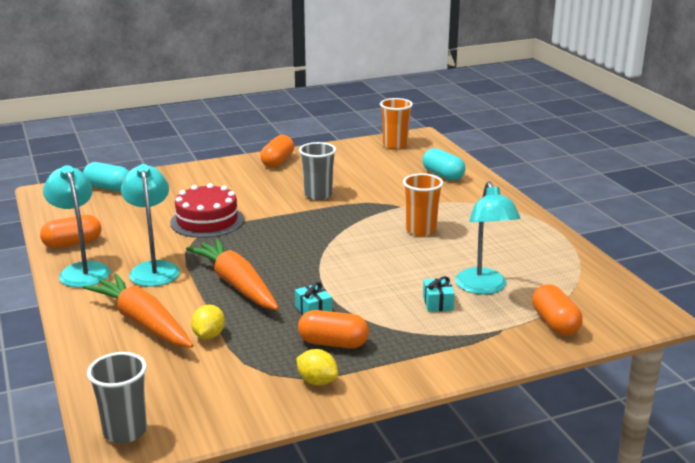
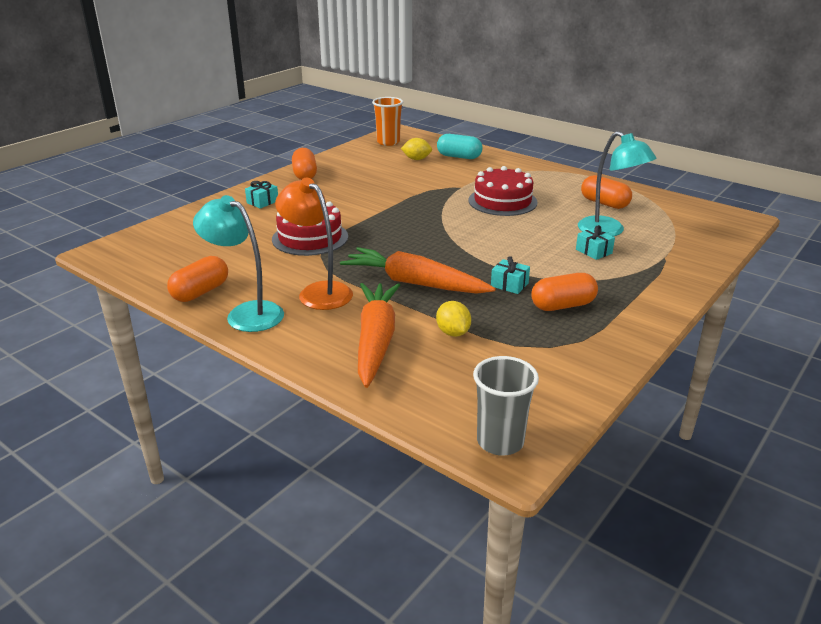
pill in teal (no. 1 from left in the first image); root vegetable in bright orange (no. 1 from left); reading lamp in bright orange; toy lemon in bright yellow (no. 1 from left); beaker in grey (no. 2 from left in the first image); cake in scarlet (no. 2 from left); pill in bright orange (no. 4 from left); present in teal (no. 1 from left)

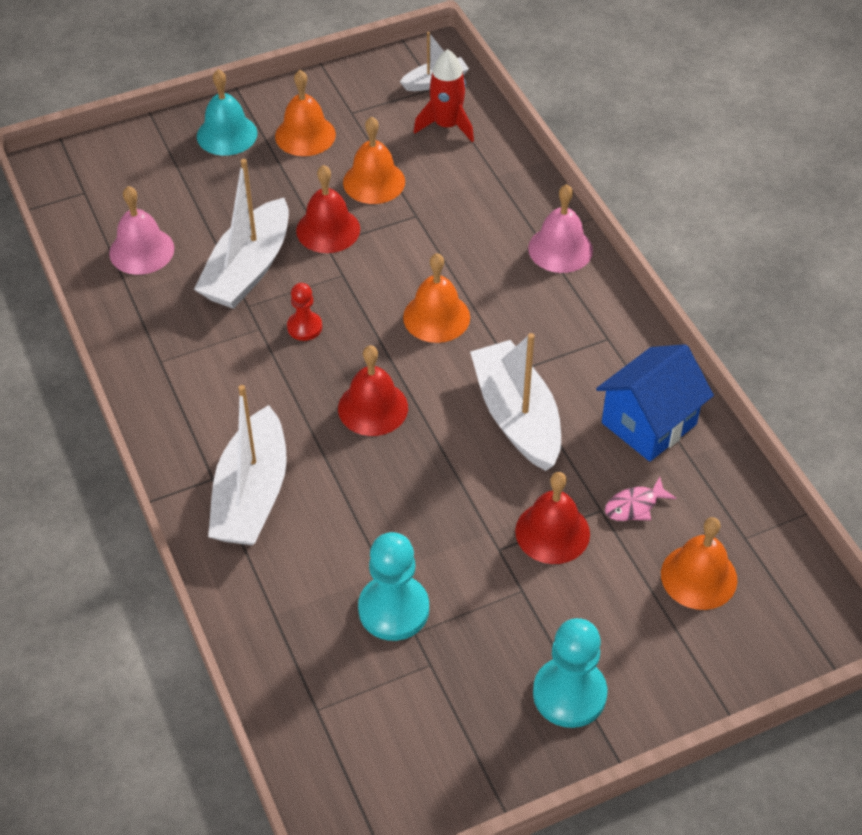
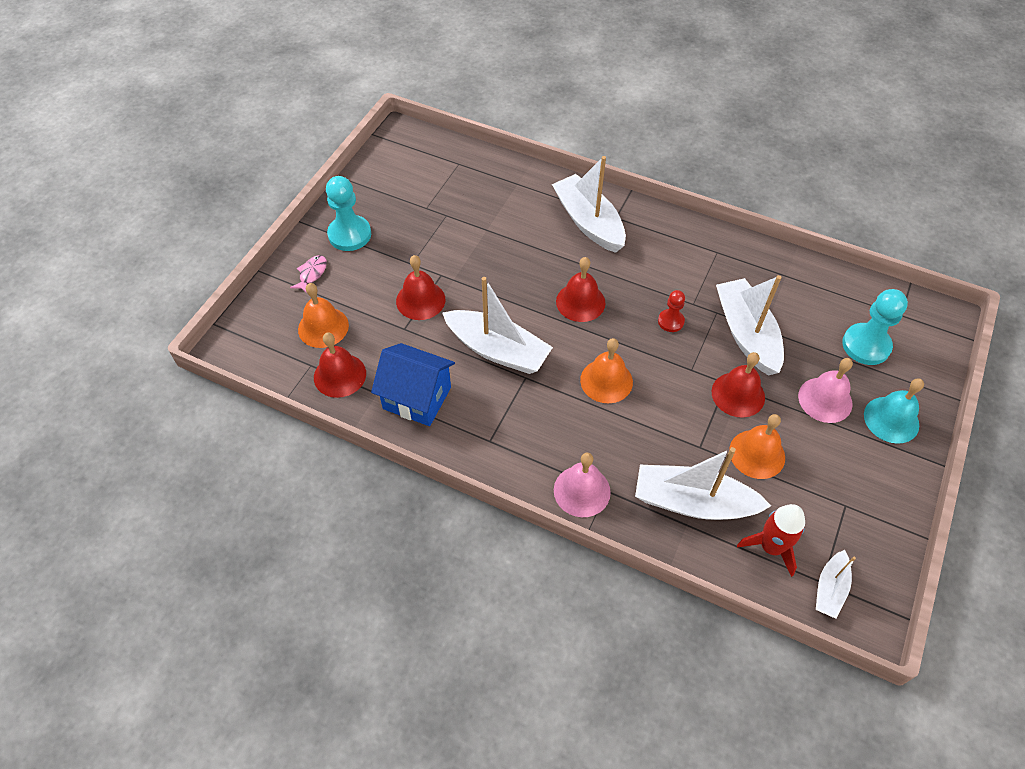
hand bell in pink (no. 2 from left); hand bell in bright orange (no. 1 from left in the first image); pawn in teal (no. 2 from left); cottage in royal blue; toy fish in pink; hand bell in scarlet (no. 1 from left); sailboat in pure white (no. 3 from left)

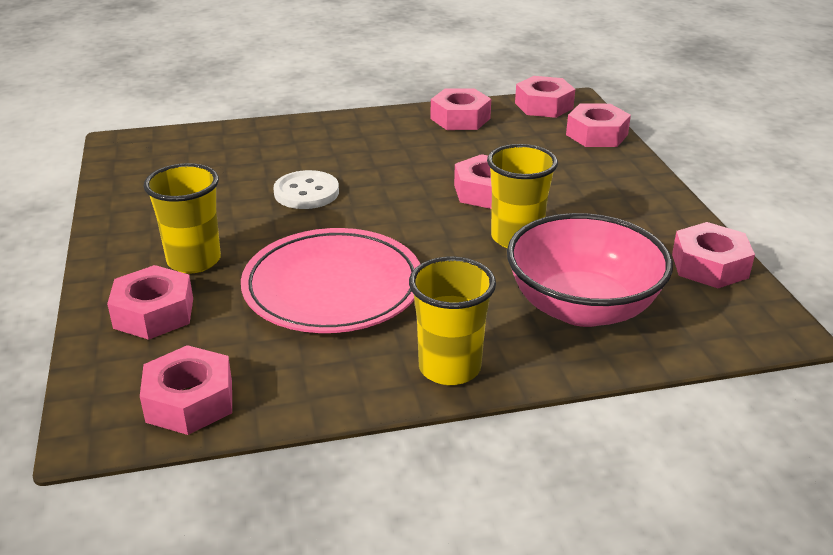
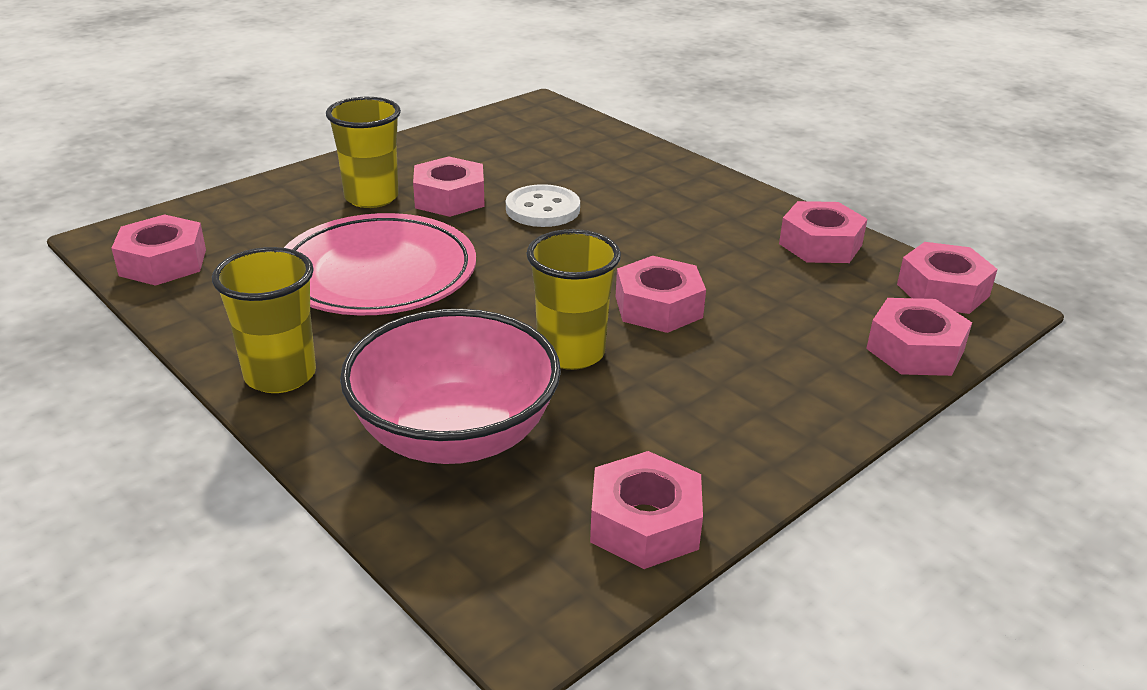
hexagon nut in pink (no. 2 from left)

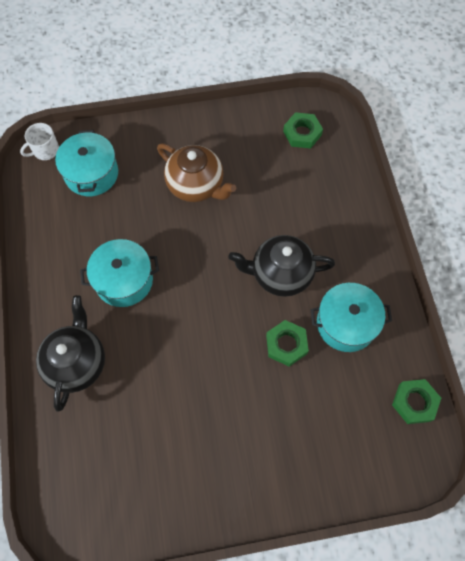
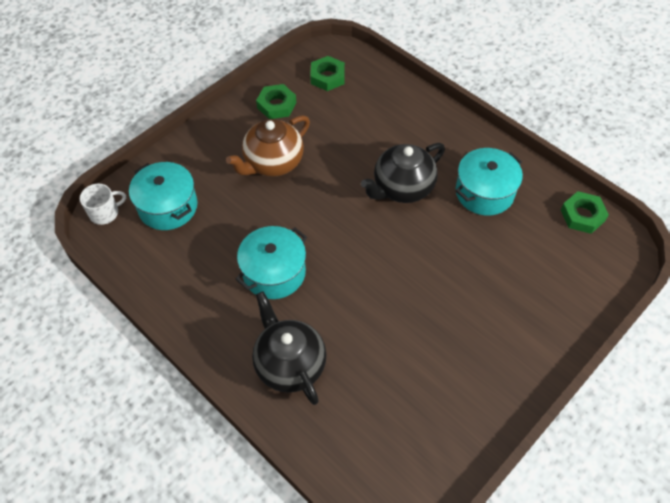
coffee mug in pure white; tea pot in russet; hexagon nut in leaf-green (no. 1 from left)

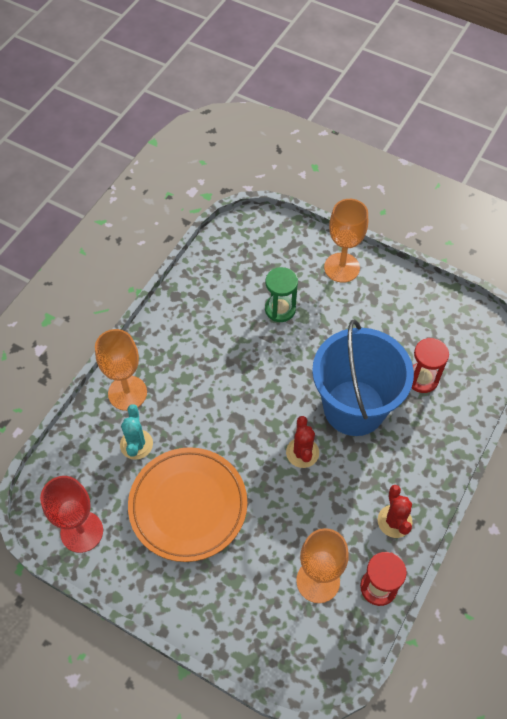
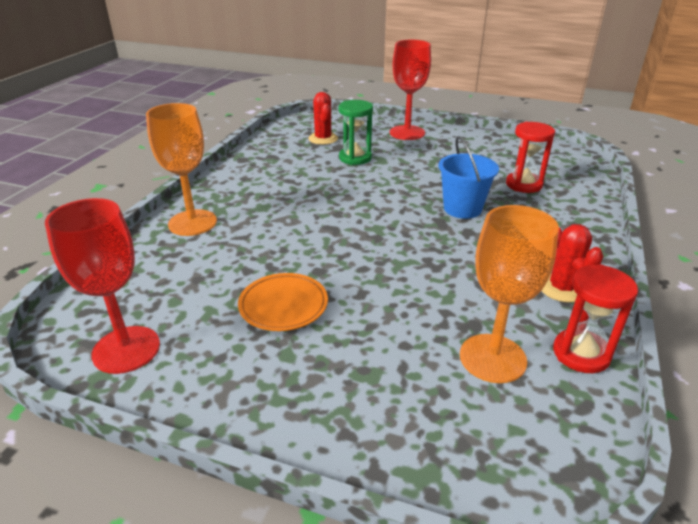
saguaro cactus in teal; flat dish in bright orange; saguaro cactus in scarlet (no. 1 from left); bucket in royal blue; goblet in scarlet (no. 2 from left)

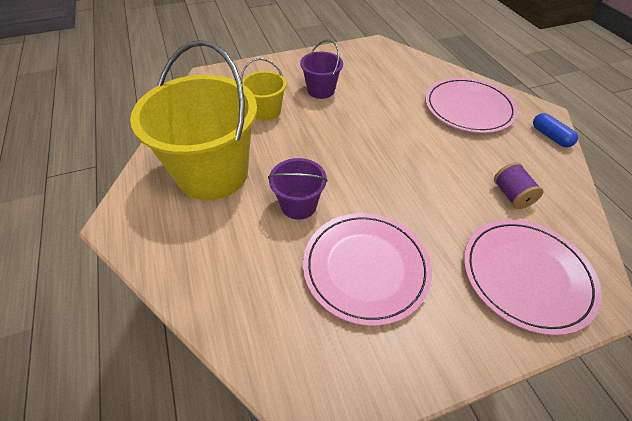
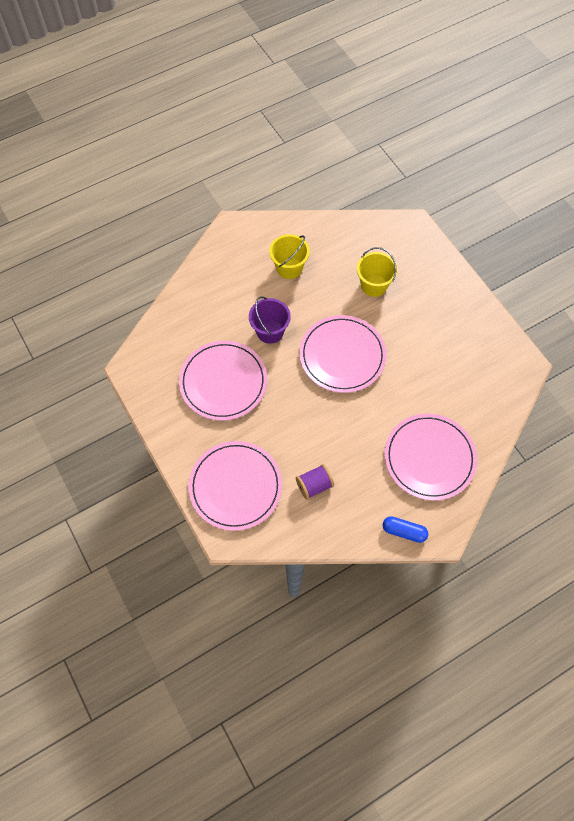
bucket in bright yellow (no. 1 from left); bucket in violet (no. 2 from left in the first image); pill in royal blue; flat dish in pink (no. 3 from left)

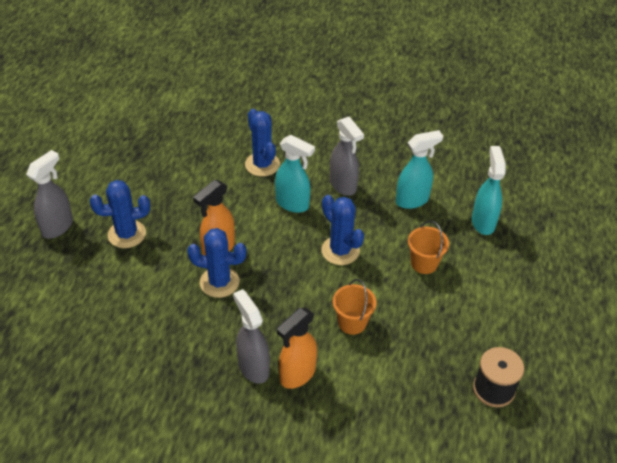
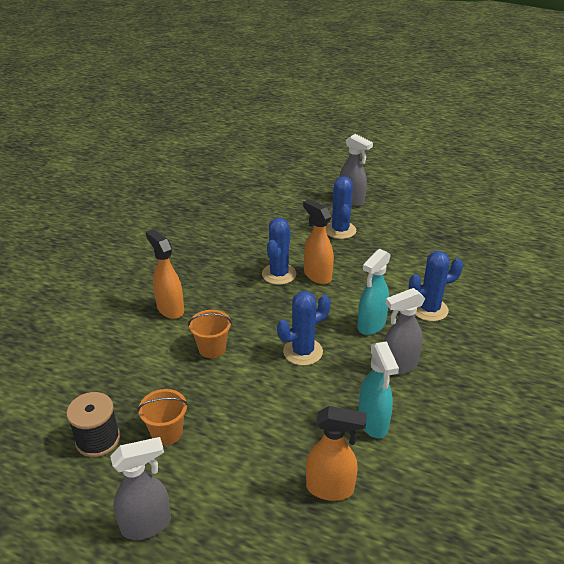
spray bottle in grey (no. 1 from left); bucket in bright orange (no. 1 from left); spray bottle in bright orange (no. 3 from left)

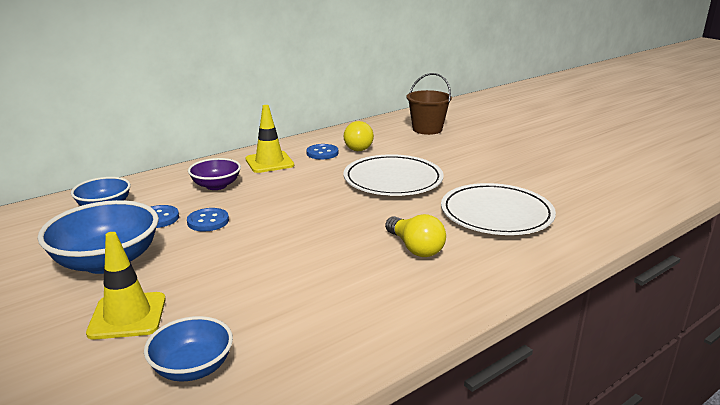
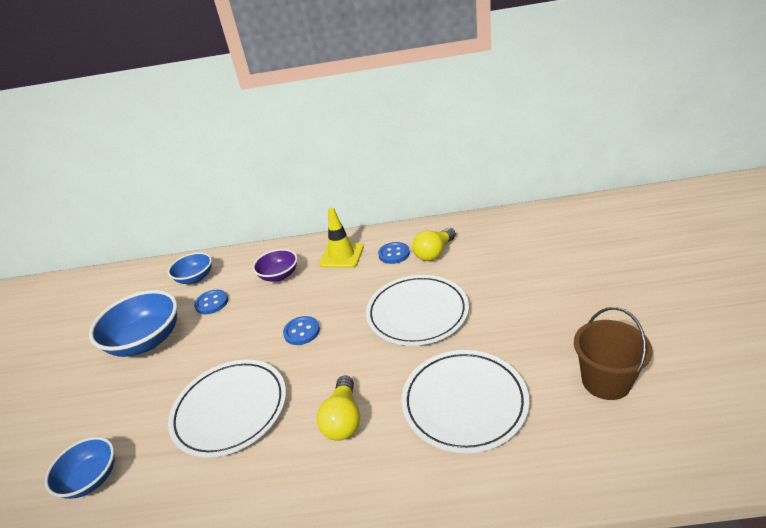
safety cone in bright yellow (no. 1 from left in the first image); button in royal blue (no. 2 from left); bucket in russet; flat dish in pure white (no. 1 from left)

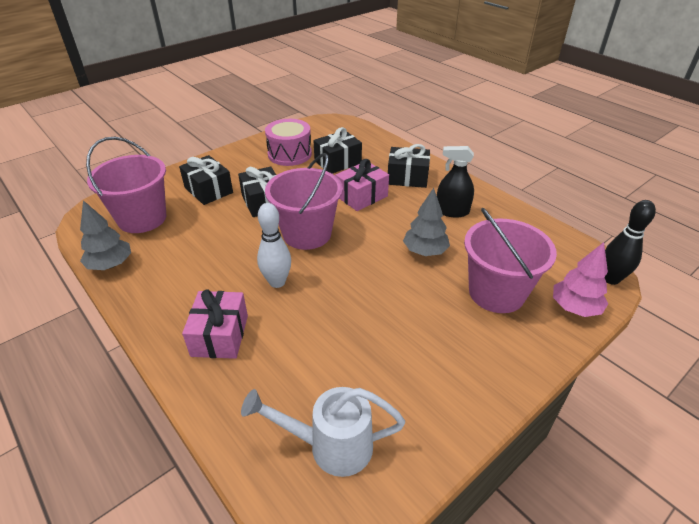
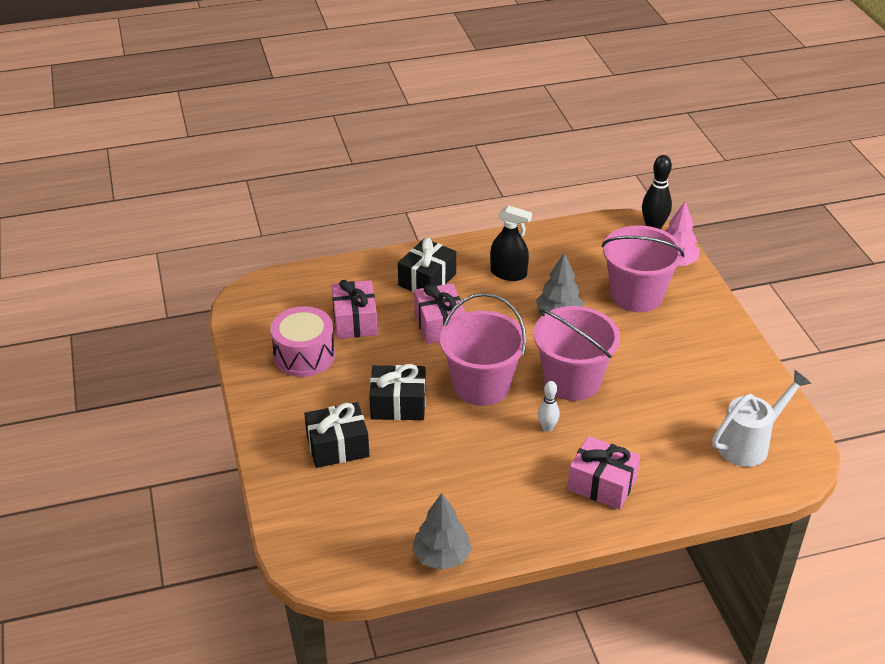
bucket in pink (no. 2 from left); sprinkling can in pure white; bowling pin in pure white; present in pink (no. 1 from left); spray bottle in black

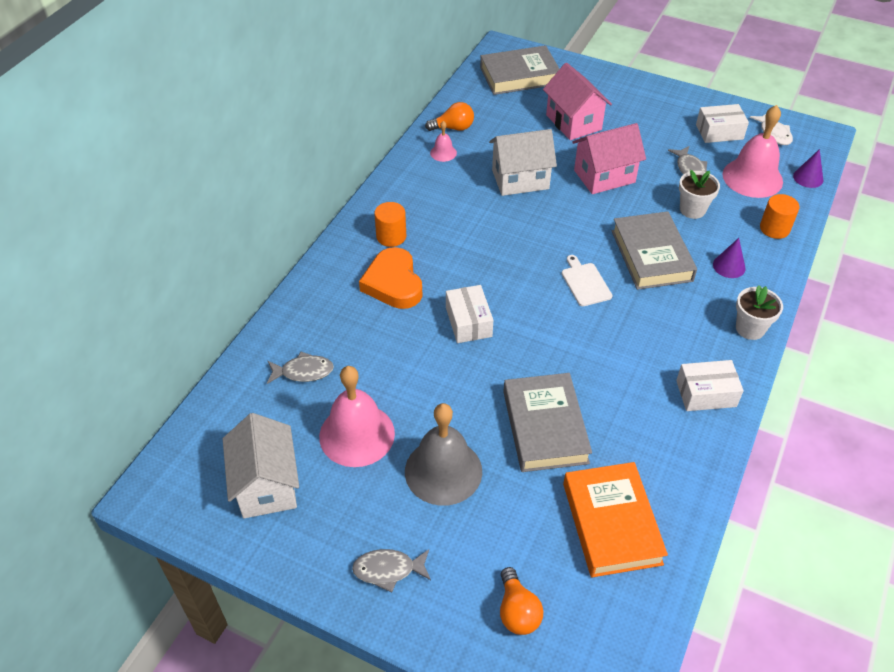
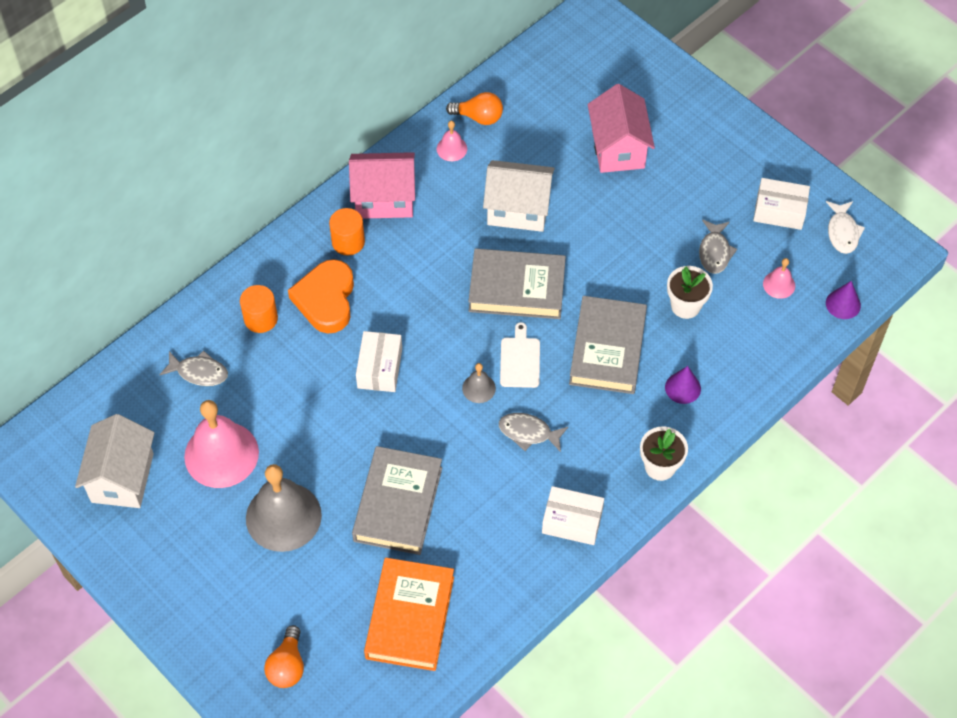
toy fish in grey (no. 2 from left); book in grey (no. 2 from left); cottage in pink (no. 1 from left); hand bell in pink (no. 3 from left); cylinder shape in bright orange (no. 1 from left); hand bell in grey (no. 2 from left)

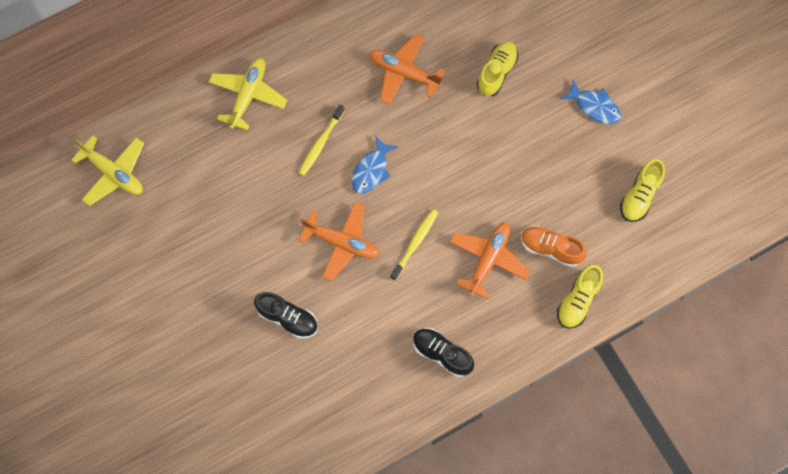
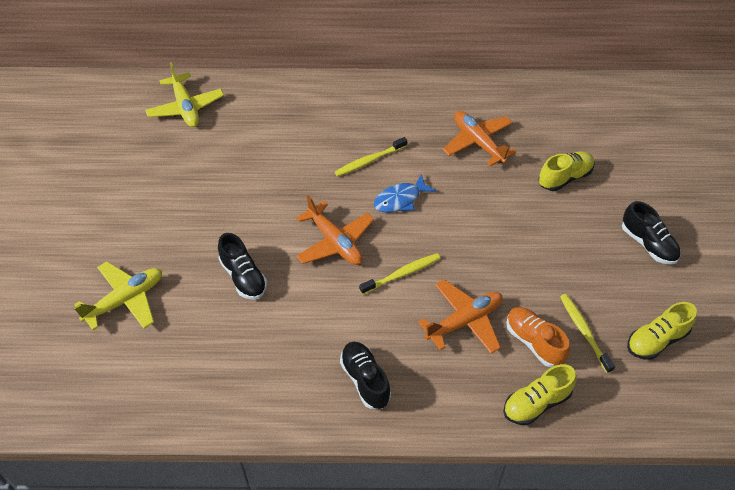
aeroplane in bright yellow (no. 1 from left); sneaker in black (no. 3 from left); tooth brush in bright yellow (no. 3 from left)

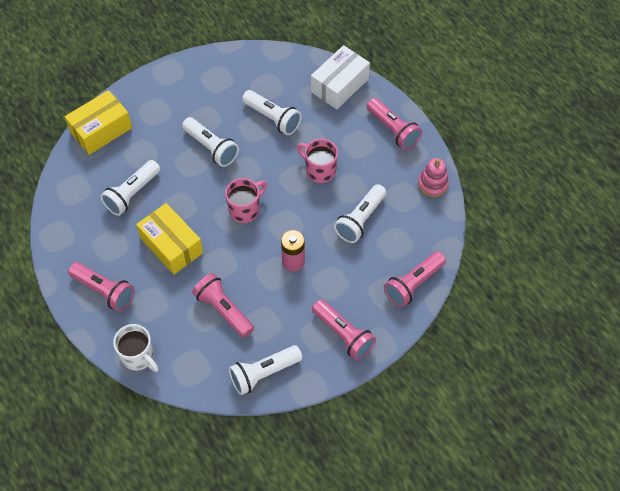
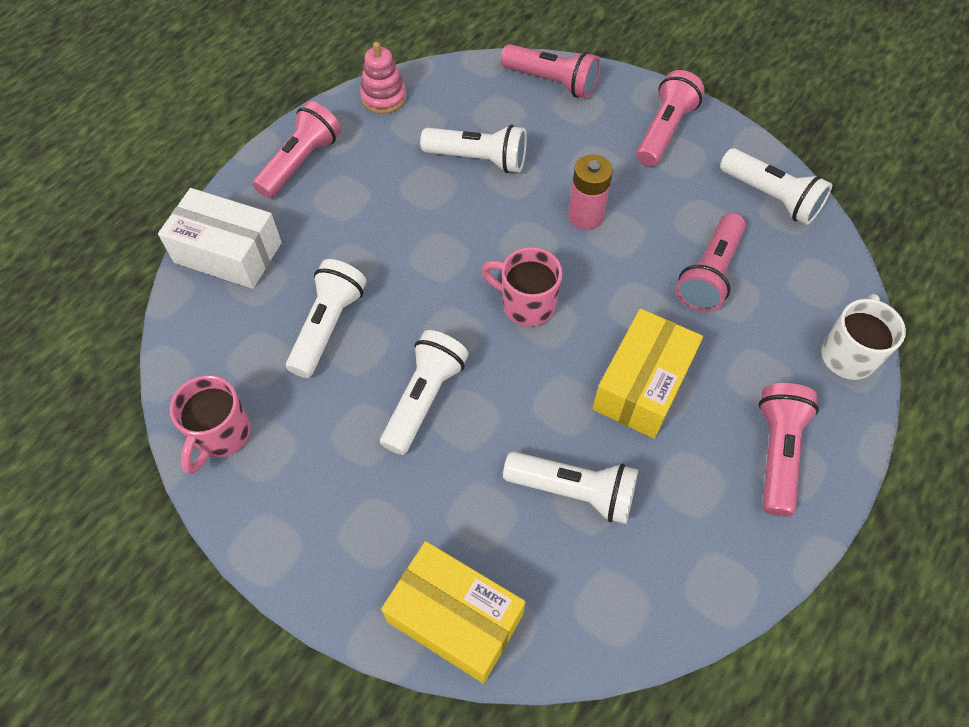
coffee mug in pink (no. 1 from left)

